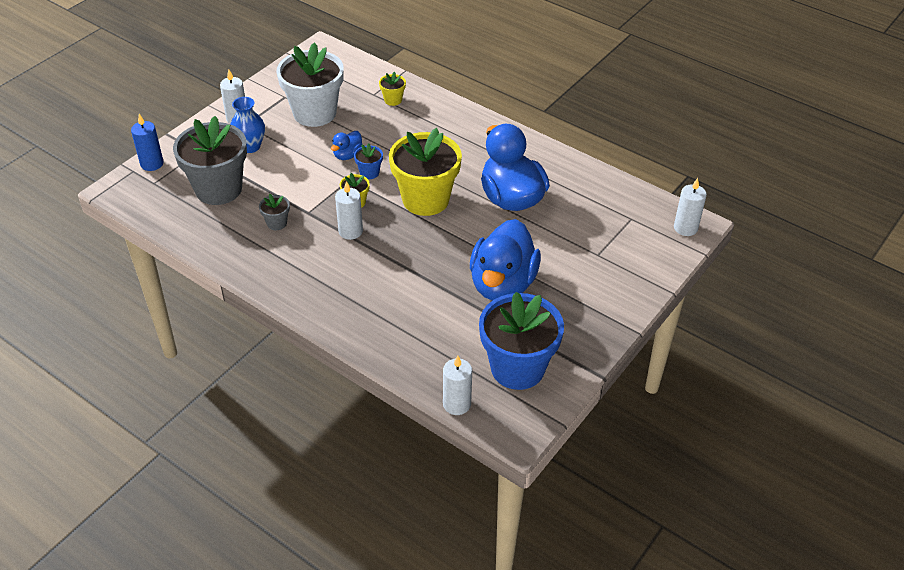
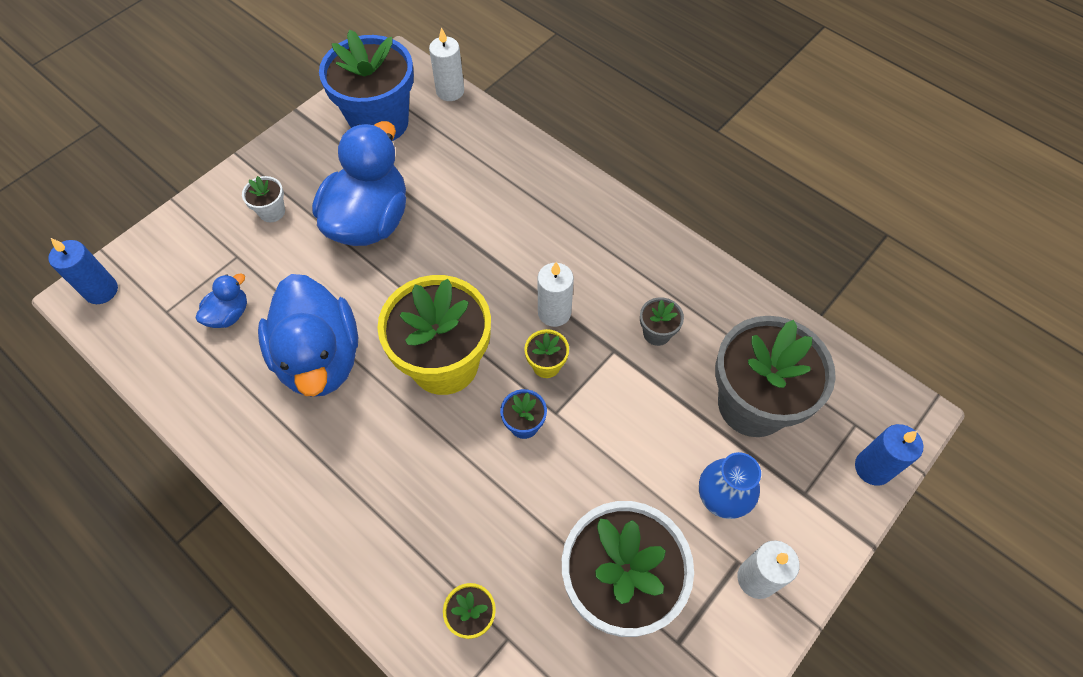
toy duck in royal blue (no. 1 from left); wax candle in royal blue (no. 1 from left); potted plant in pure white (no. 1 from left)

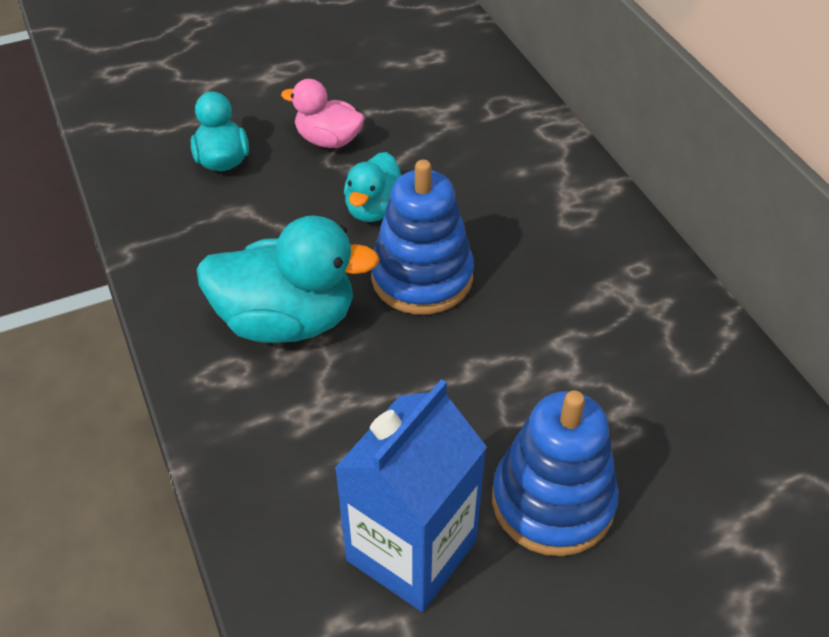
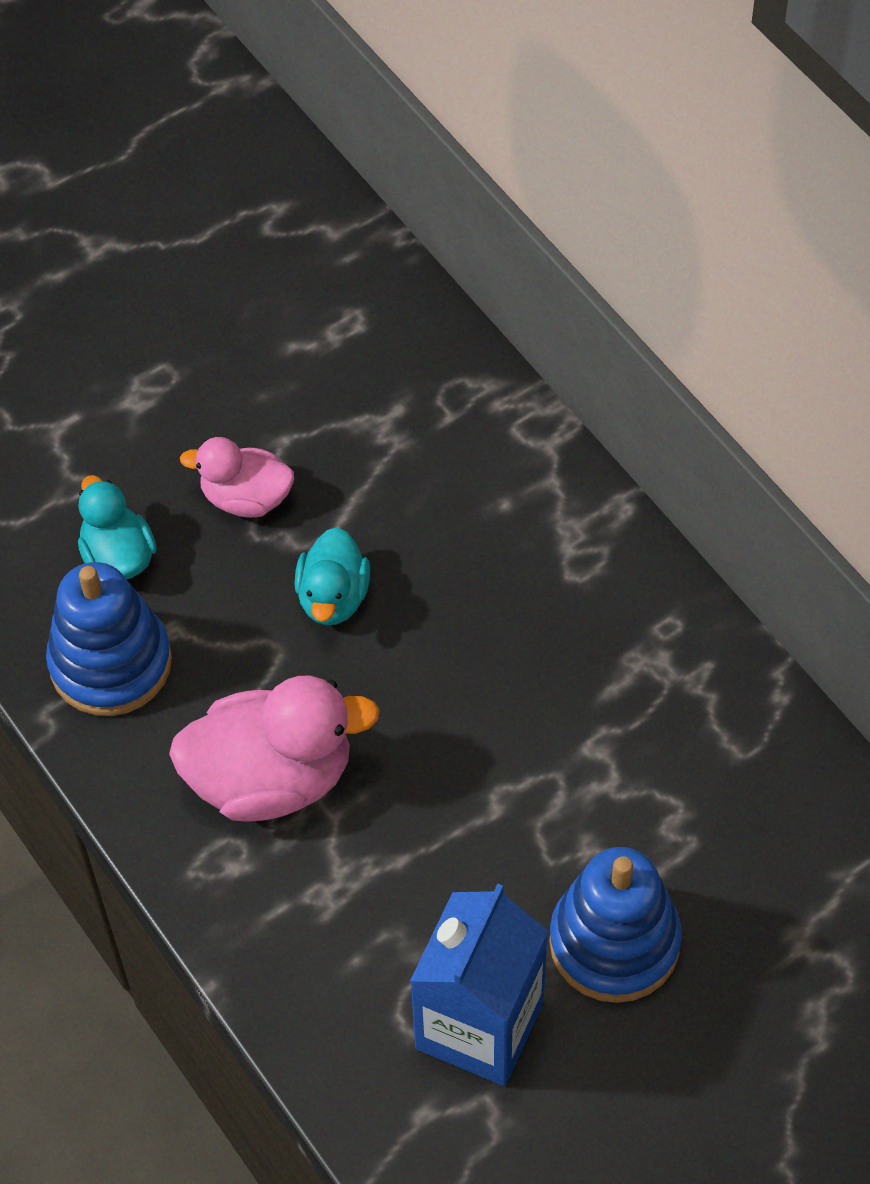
toy duck in pink (no. 2 from left); ring stacker in royal blue (no. 1 from left)

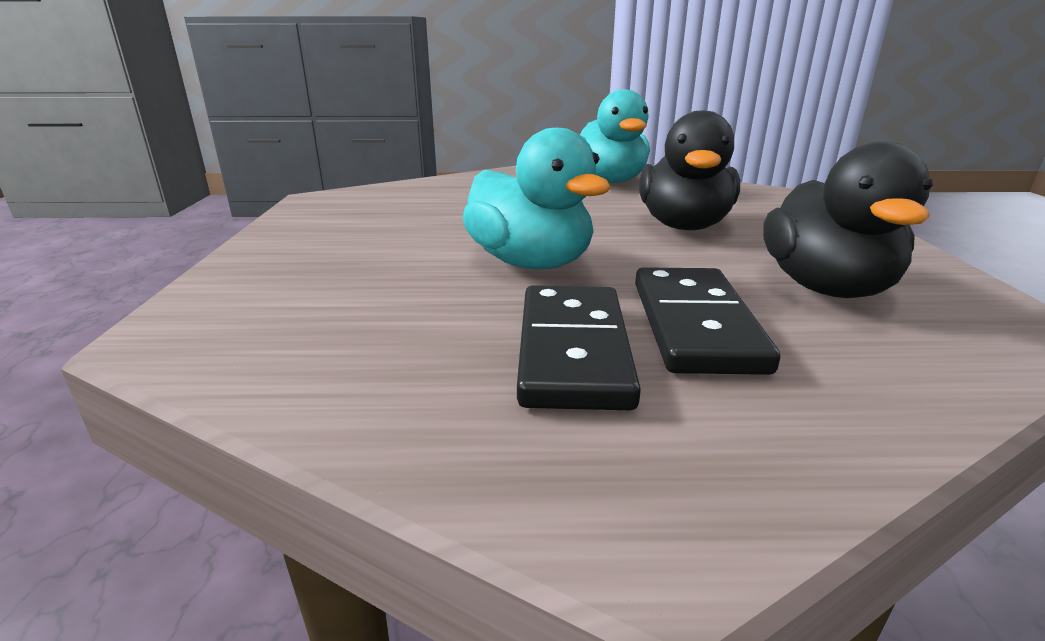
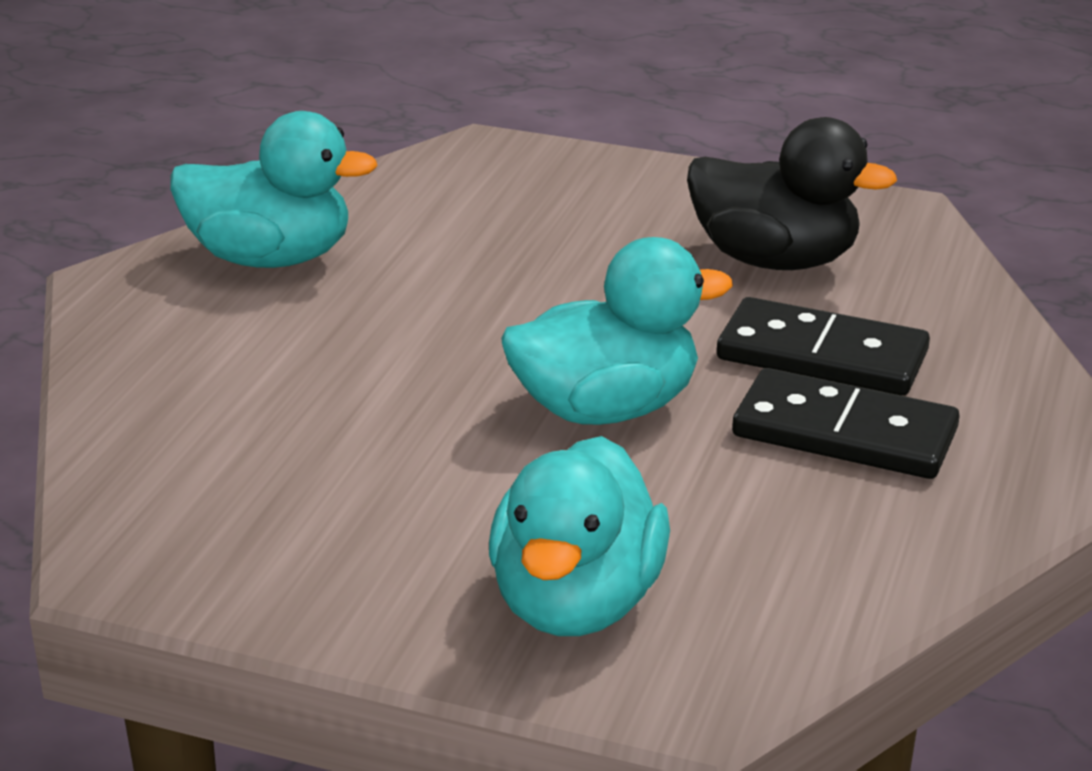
toy duck in black (no. 1 from left in the first image); toy duck in teal (no. 2 from left)

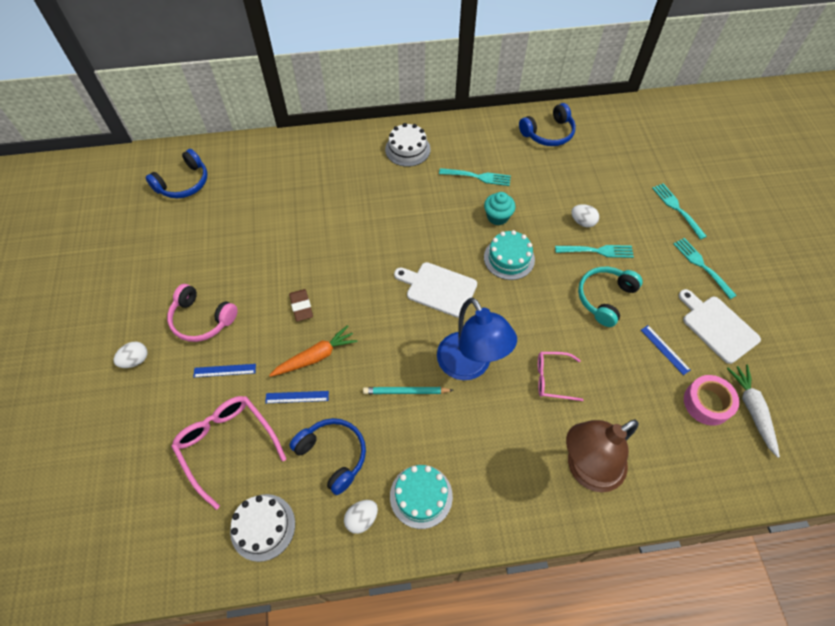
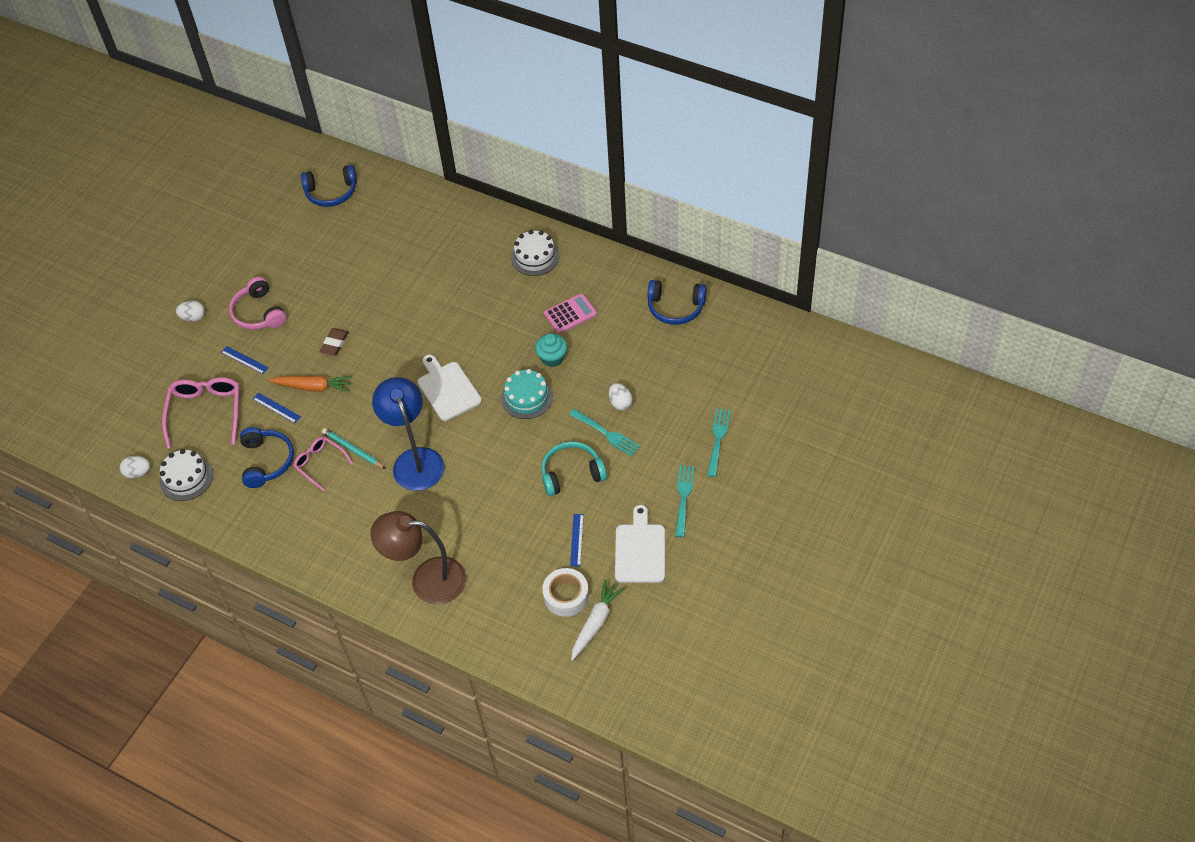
egg shape in pure white (no. 1 from left); cake in teal (no. 1 from left in the first image); reading lamp in royal blue; calculator in pink; eyeglasses in pink (no. 2 from left); sticky tape in pure white

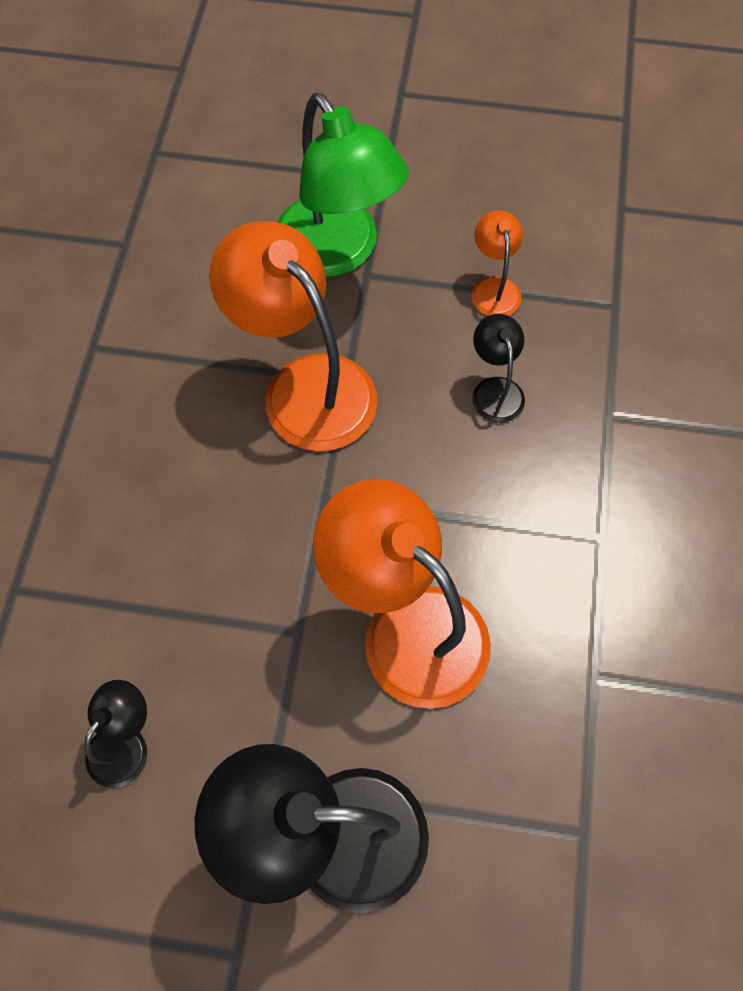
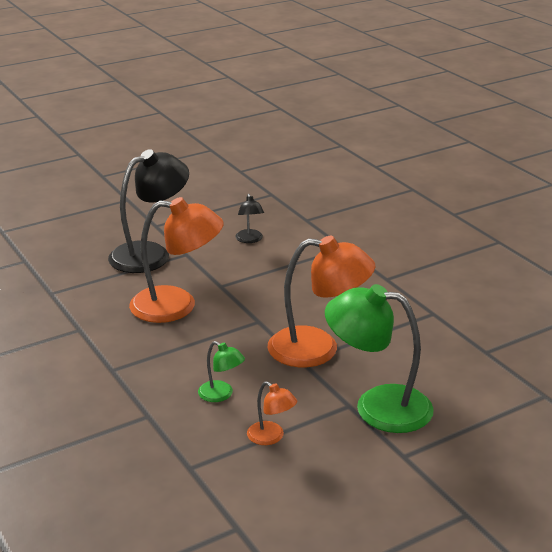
reading lamp in leaf-green (no. 1 from left)

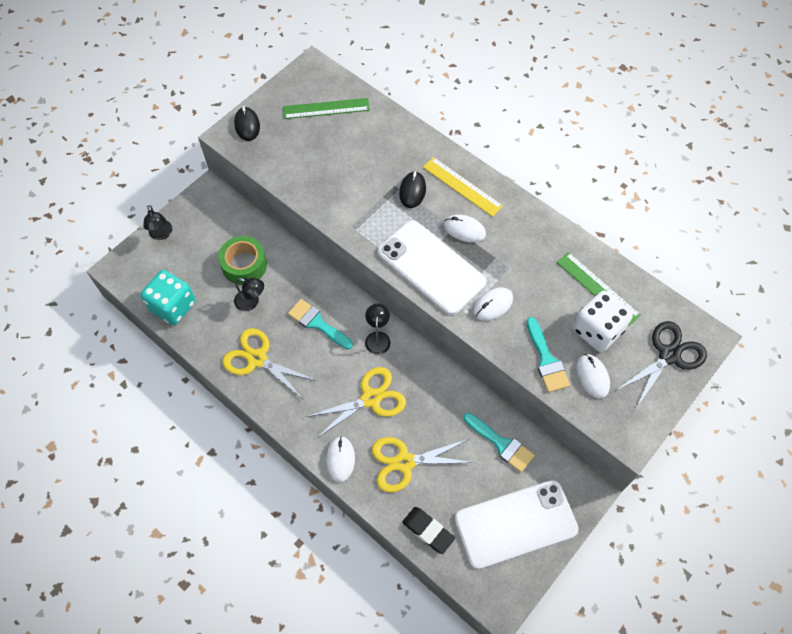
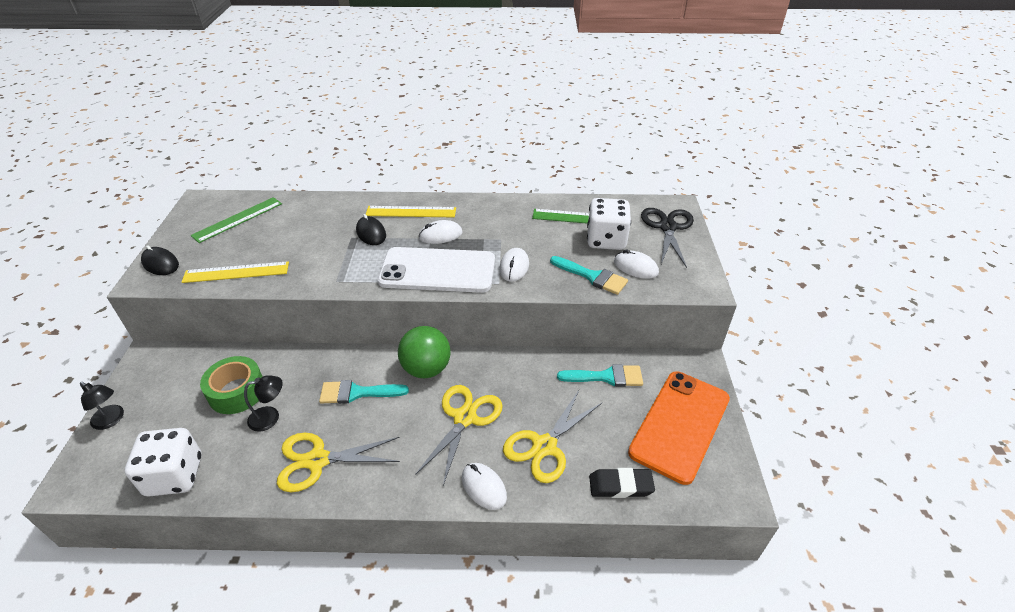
game die in pure white (no. 1 from left); sphere in leaf-green; phone in bright orange; ruler in bright yellow (no. 1 from left)

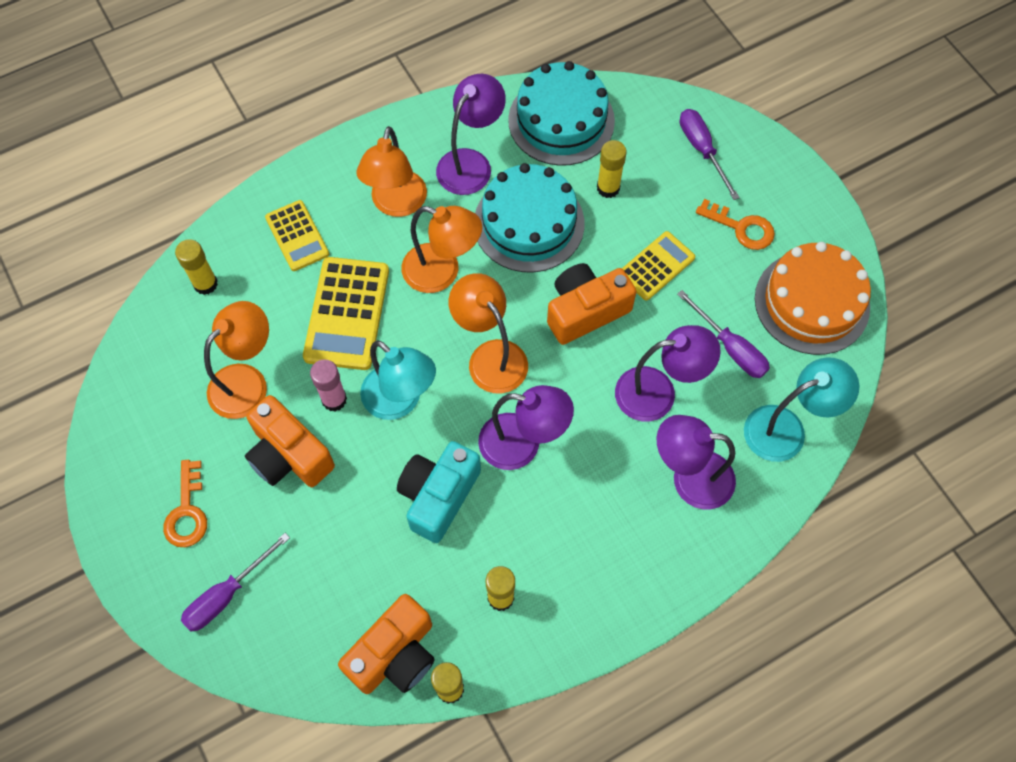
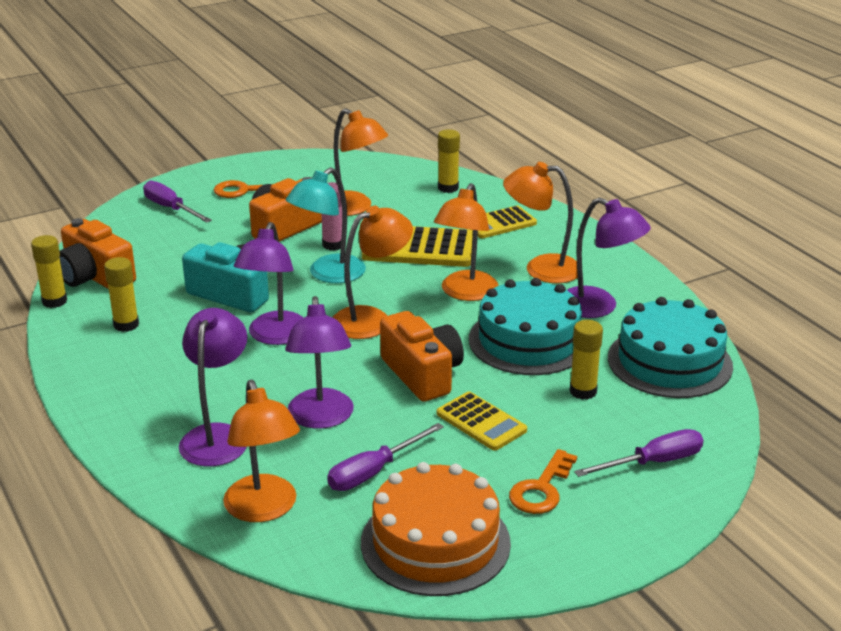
reading lamp in bright orange (no. 1 from left)

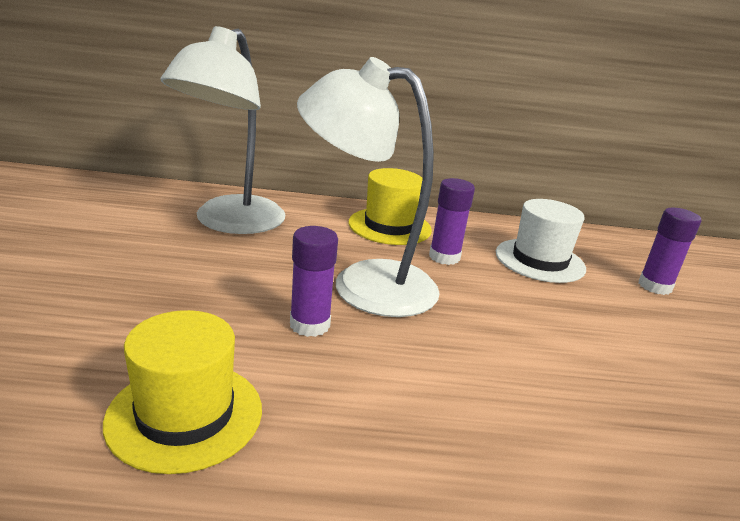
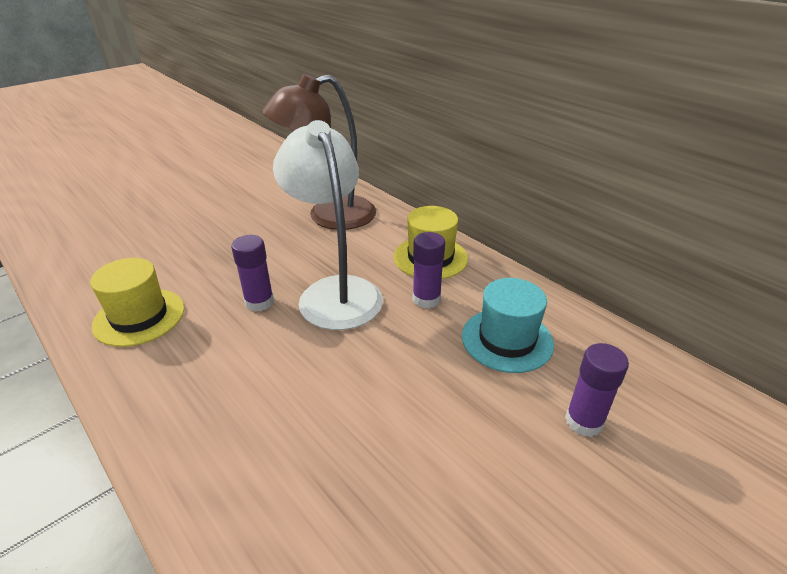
reading lamp in russet; tall hat in teal

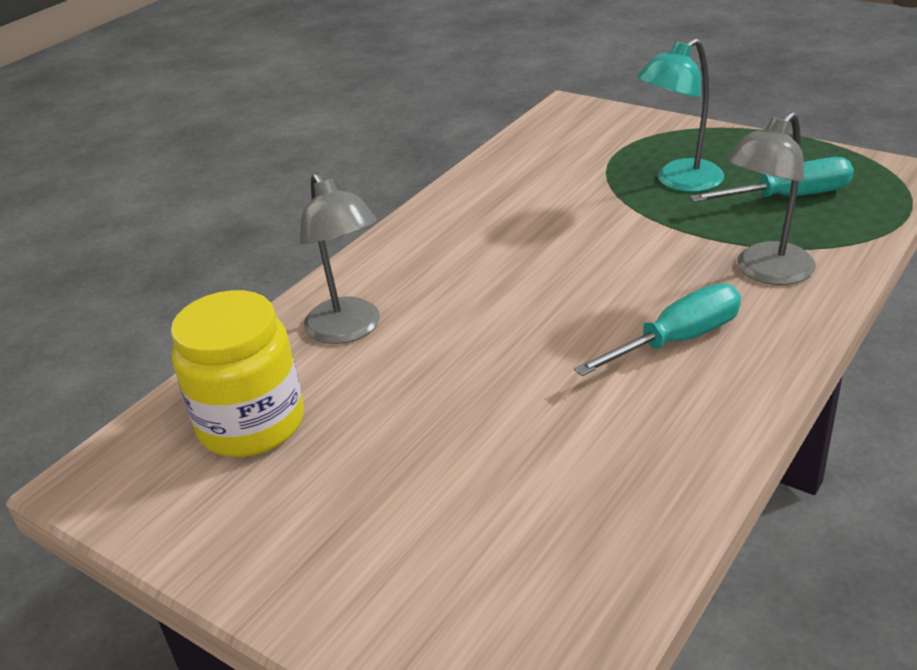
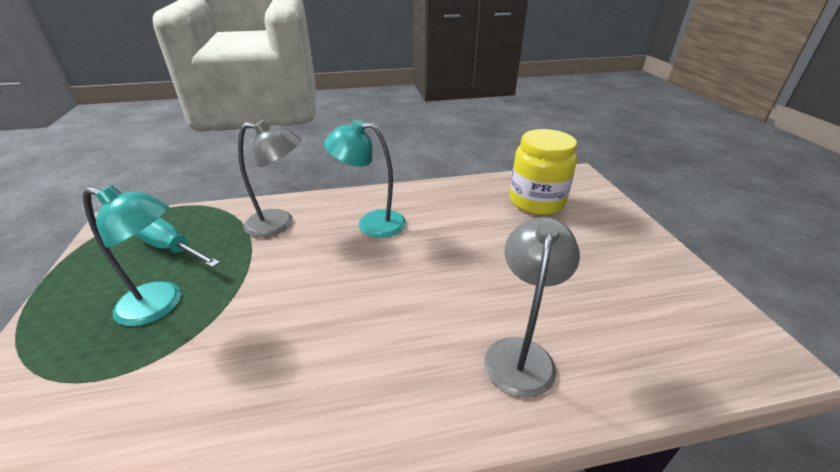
jam jar in bright yellow; reading lamp in teal (no. 2 from left)

